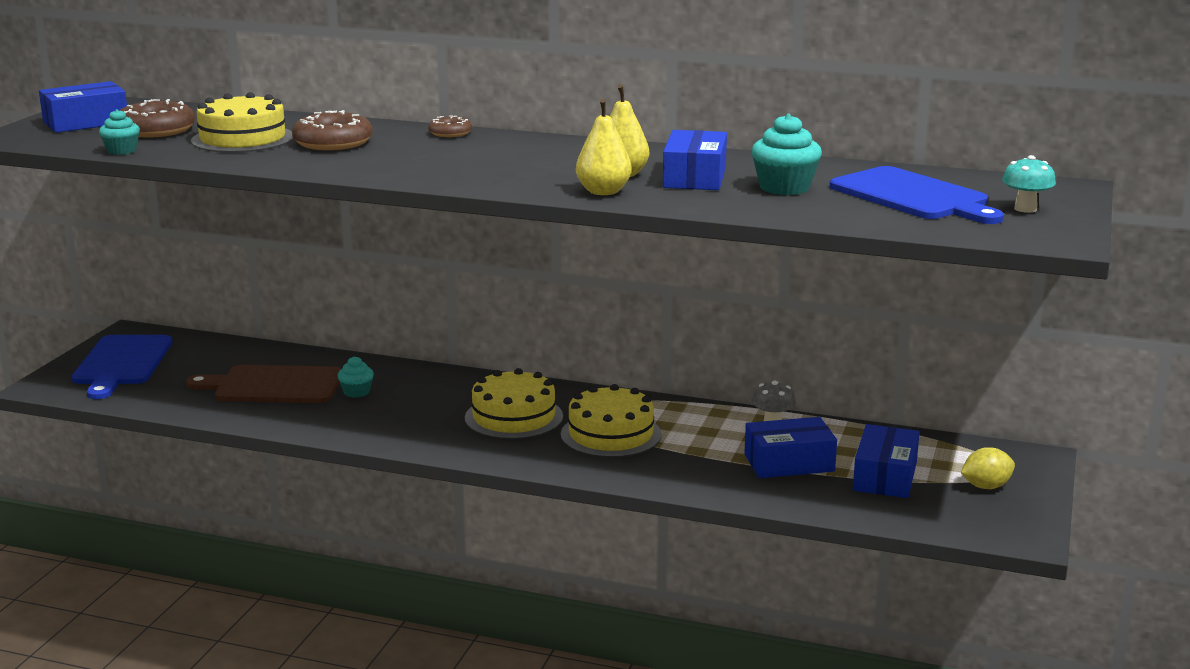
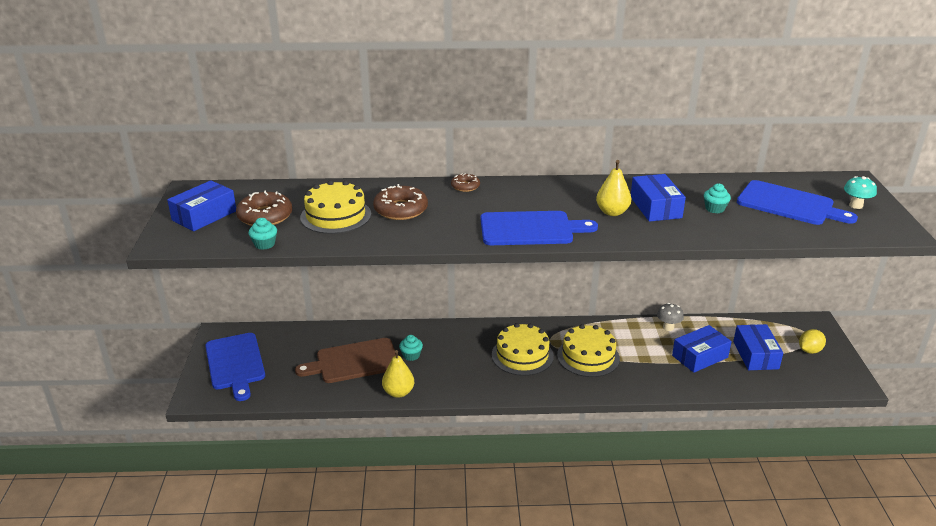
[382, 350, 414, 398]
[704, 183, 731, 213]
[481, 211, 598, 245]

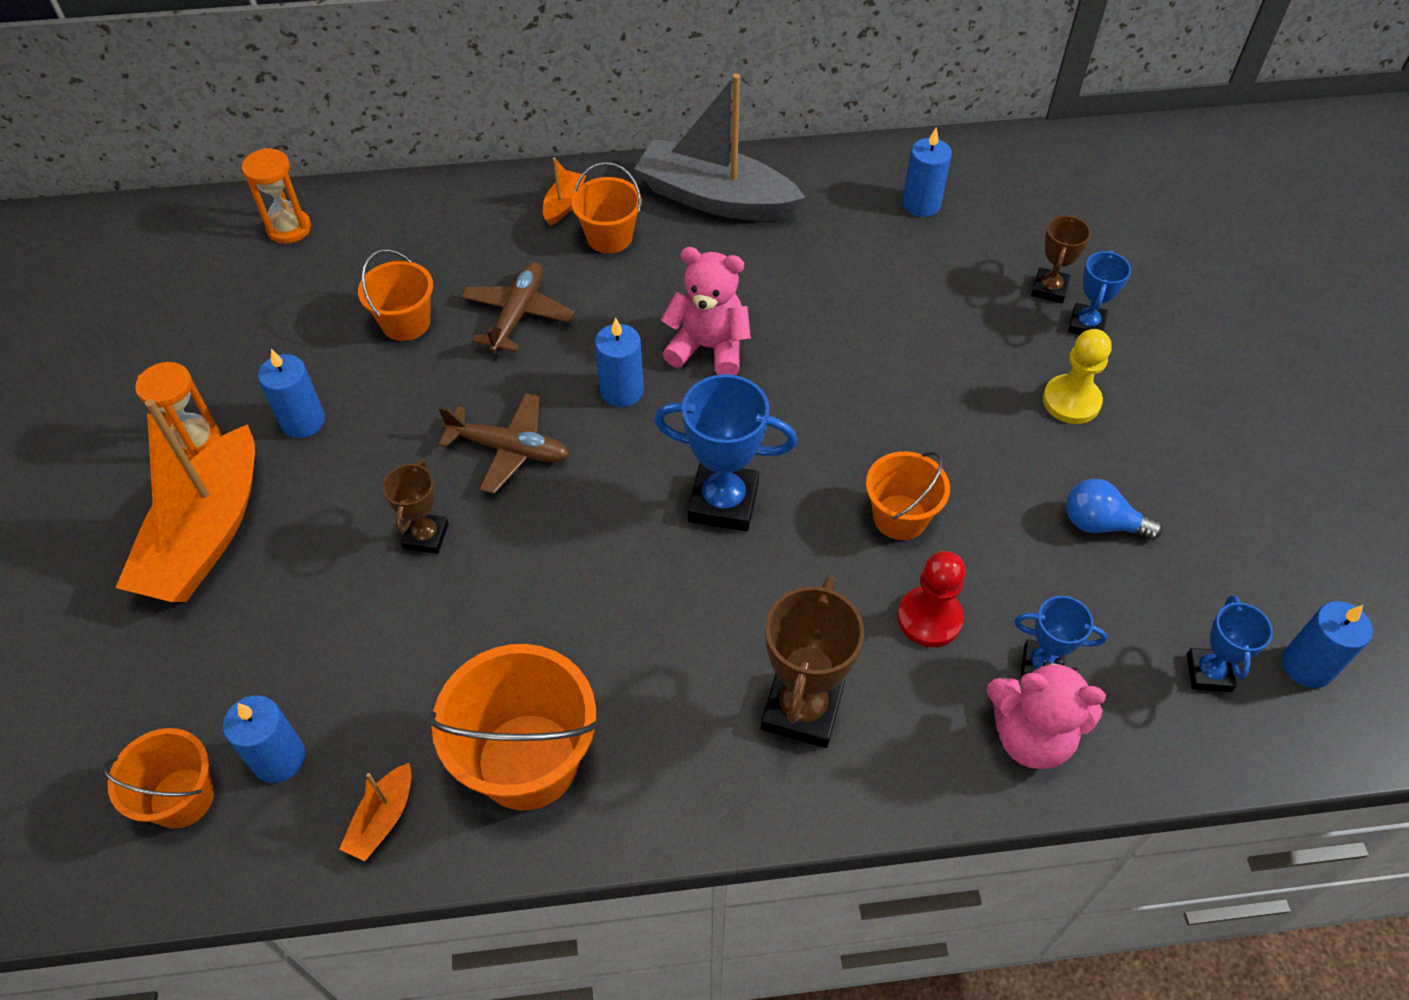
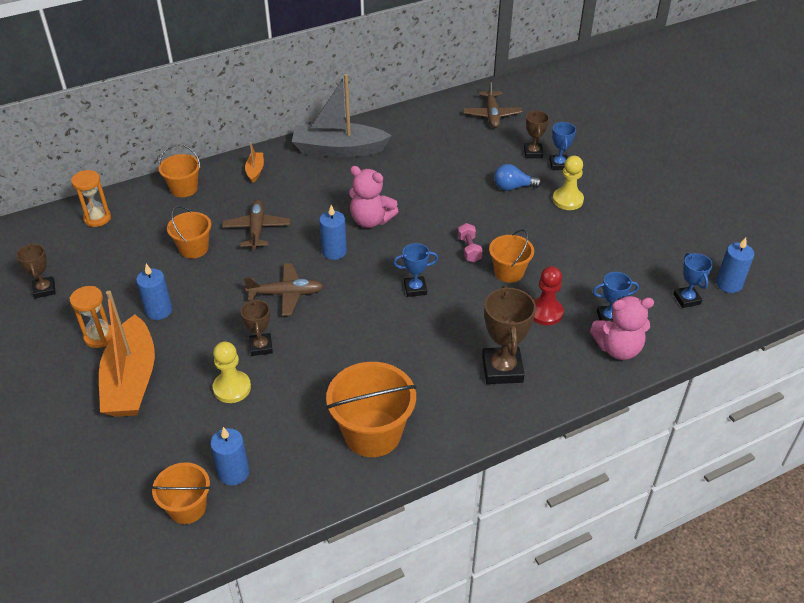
[339, 763, 412, 862] (first image)
[158, 144, 201, 197]
[393, 243, 438, 297]
[349, 166, 399, 228]
[902, 127, 952, 217] (first image)
[494, 164, 541, 191]
[16, 243, 56, 299]
[213, 341, 251, 403]
[458, 223, 483, 262]
[463, 80, 523, 128]

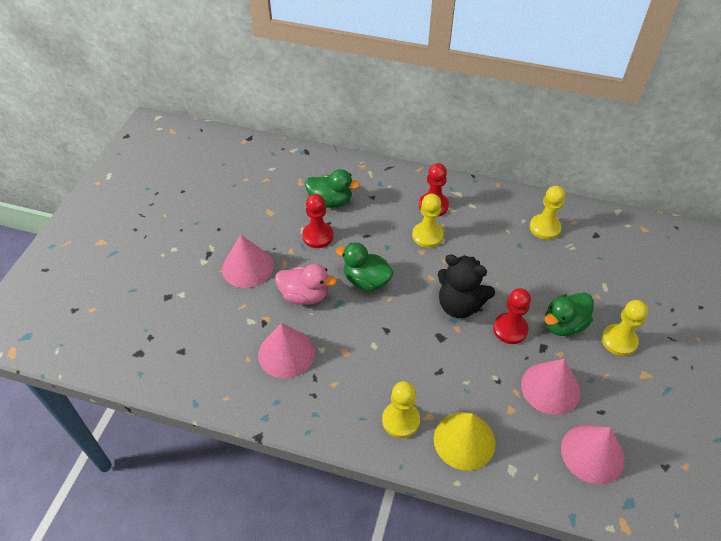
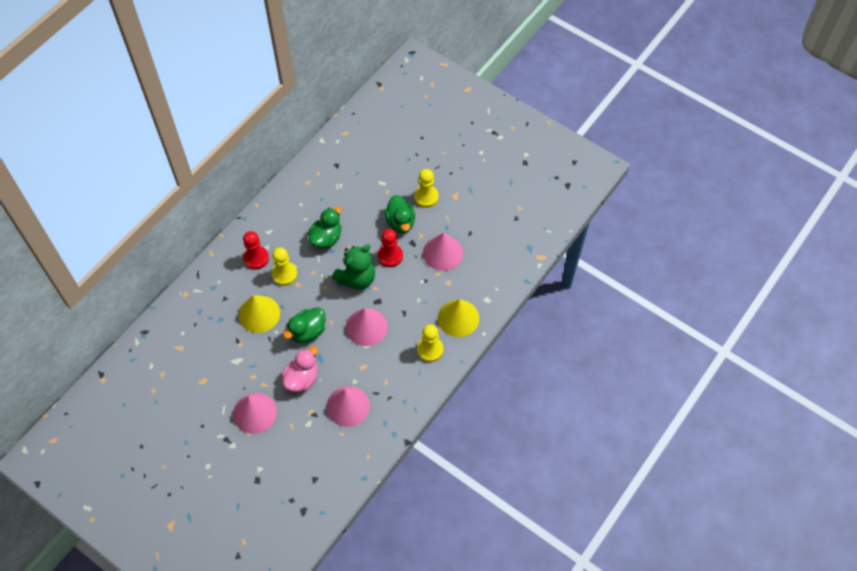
[302, 194, 333, 248] (first image)
[308, 207, 341, 248]
[332, 244, 375, 290]
[530, 186, 565, 240] (first image)
[346, 308, 388, 346]
[238, 295, 280, 333]

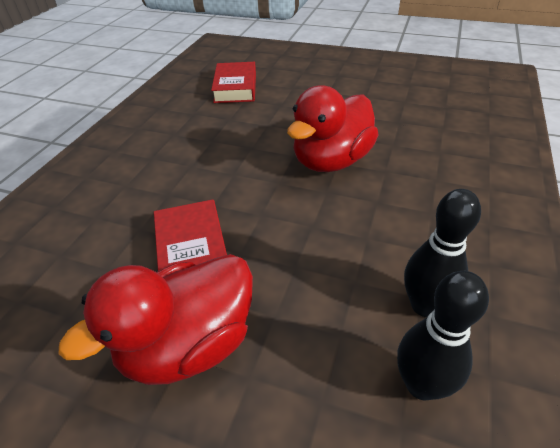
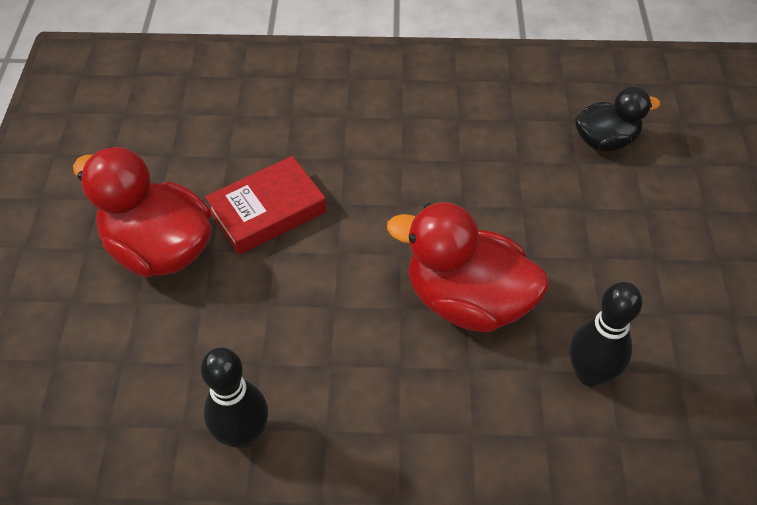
[575, 87, 660, 151]
[570, 282, 642, 386]

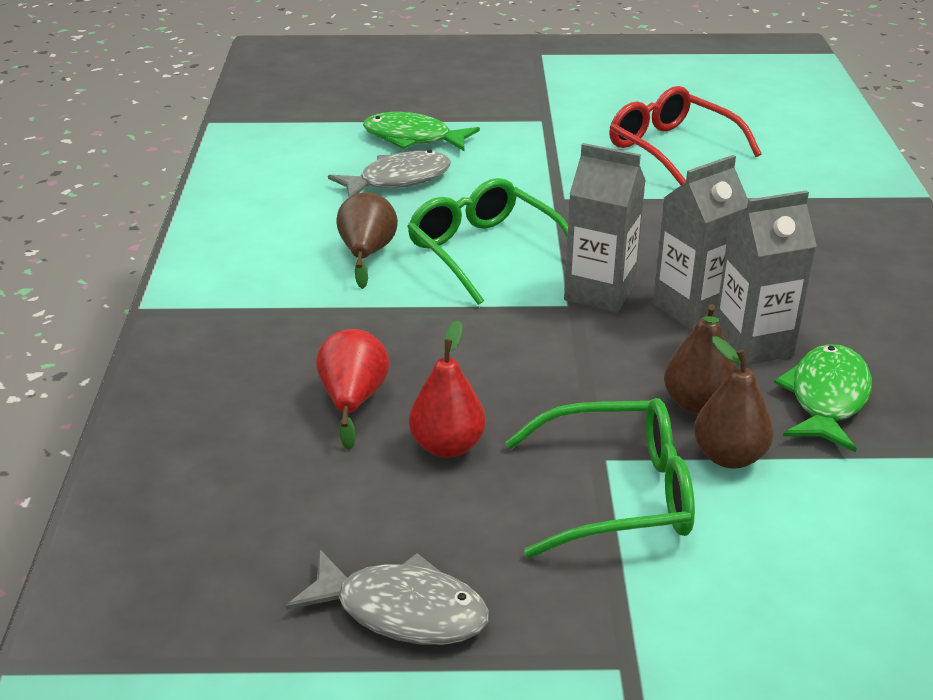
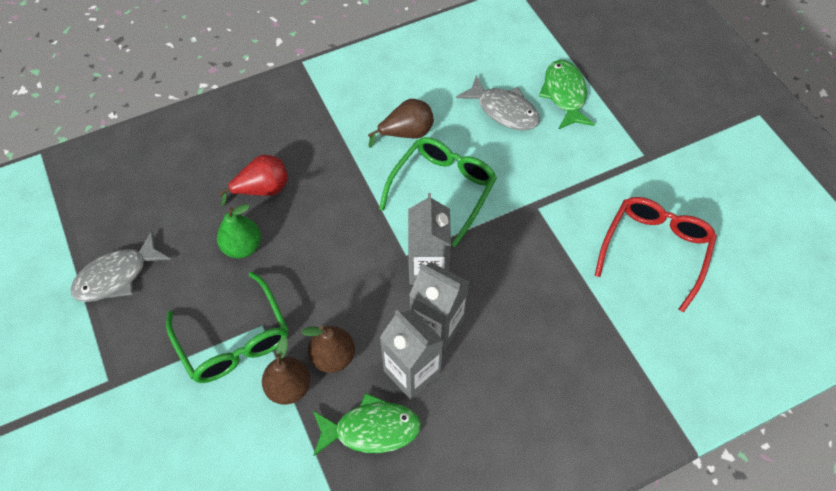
[70, 231, 171, 302]
[217, 204, 261, 258]

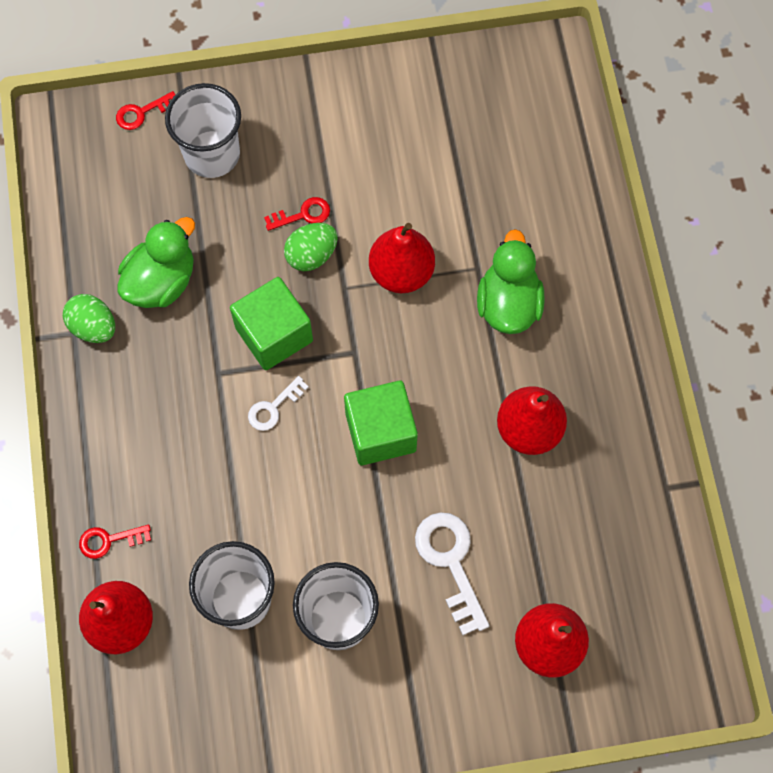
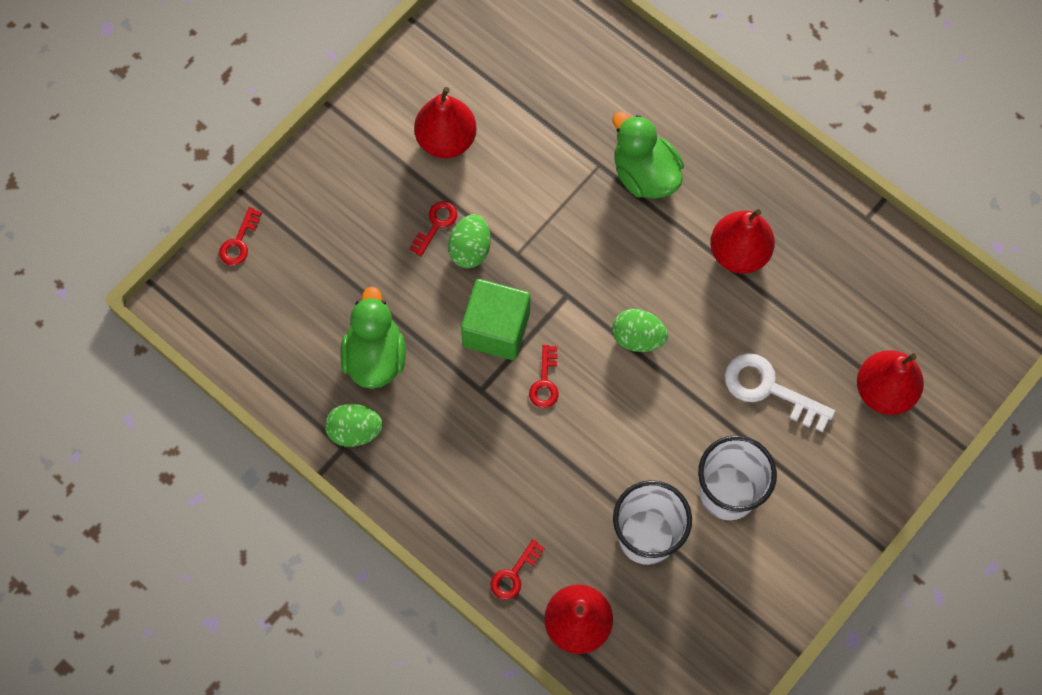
[165, 83, 241, 178] (first image)
[529, 344, 559, 408]
[612, 309, 668, 352]
[414, 87, 477, 158]

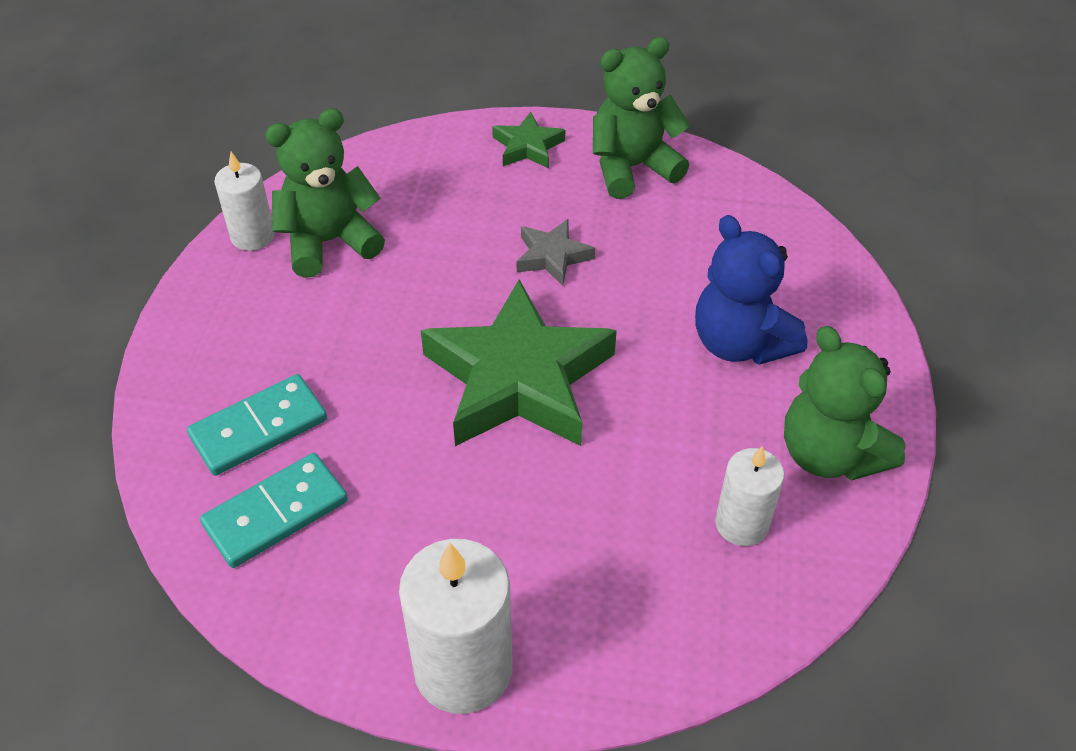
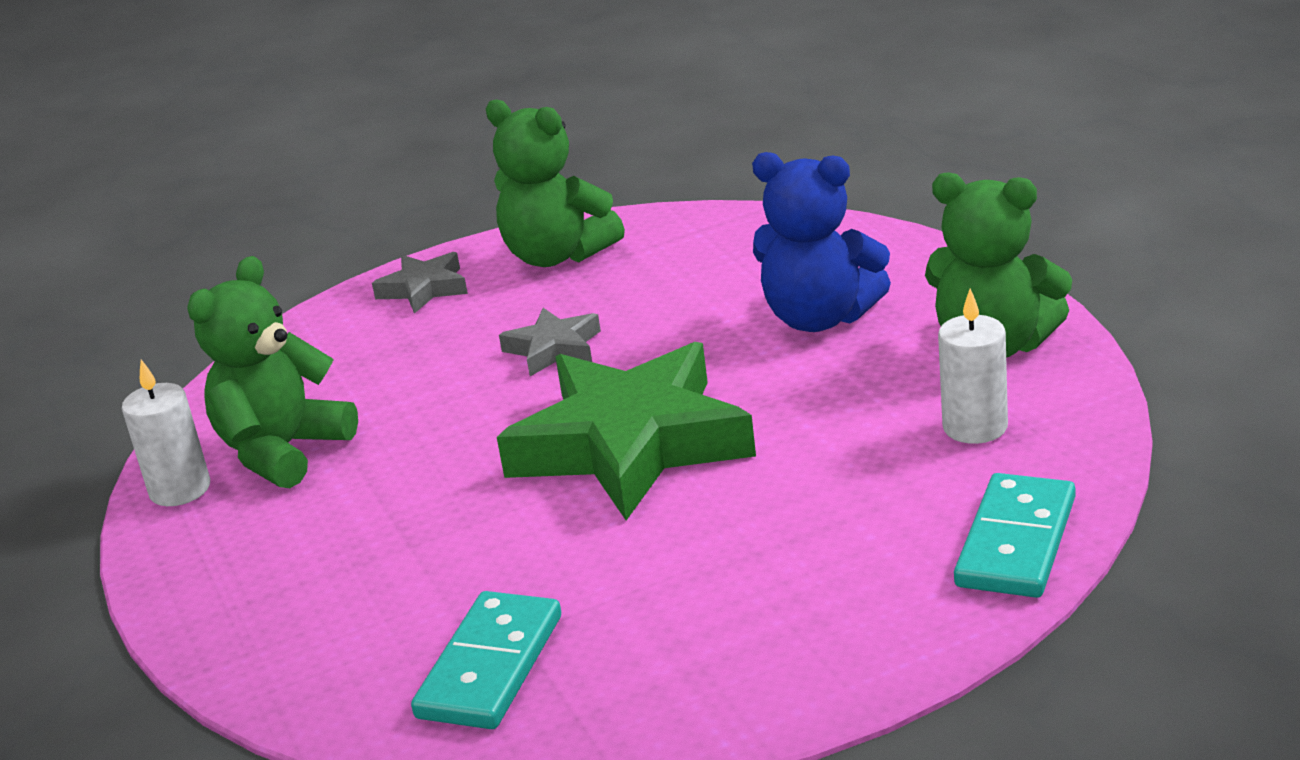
[954, 473, 1075, 598]
[399, 539, 513, 714] (first image)
[372, 252, 468, 314]
[486, 99, 625, 267]

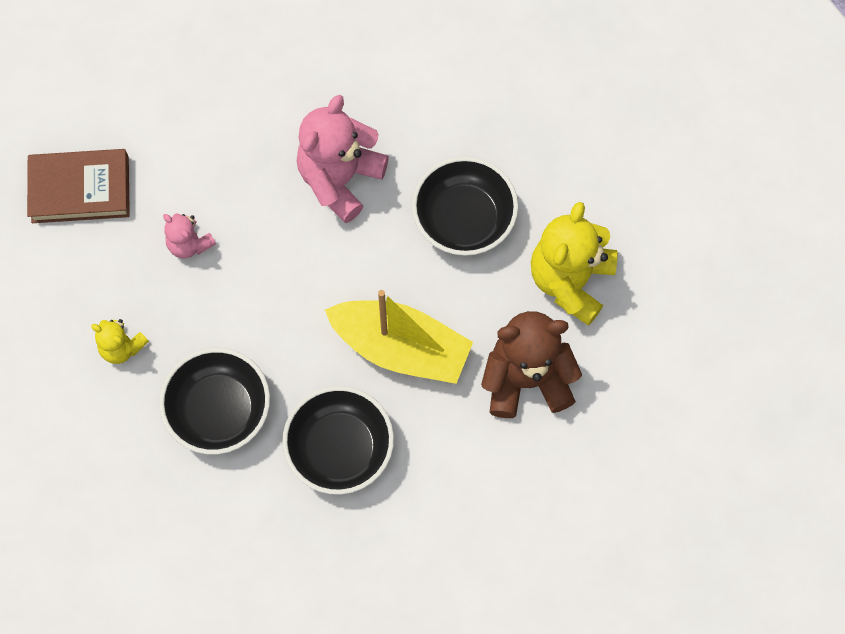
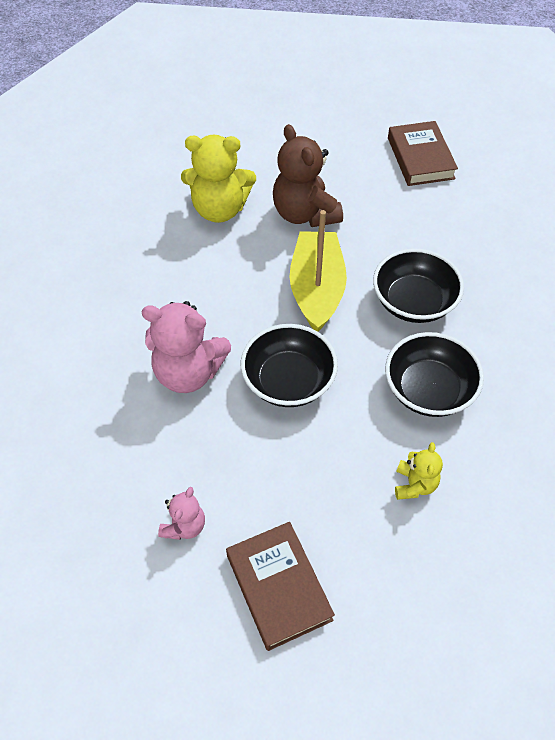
[158, 487, 205, 540]
[241, 324, 338, 407]
[388, 121, 458, 186]

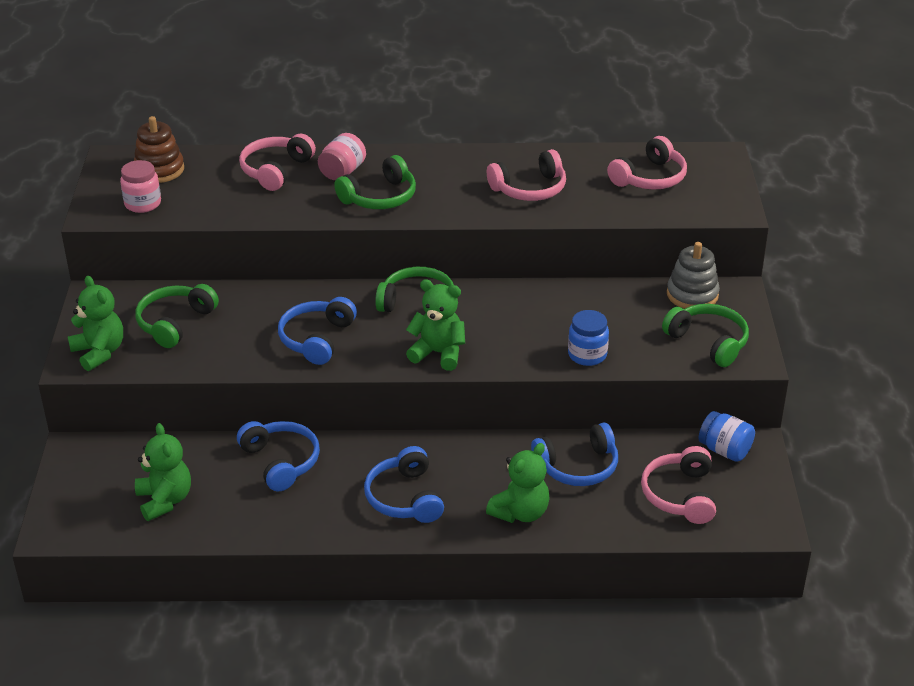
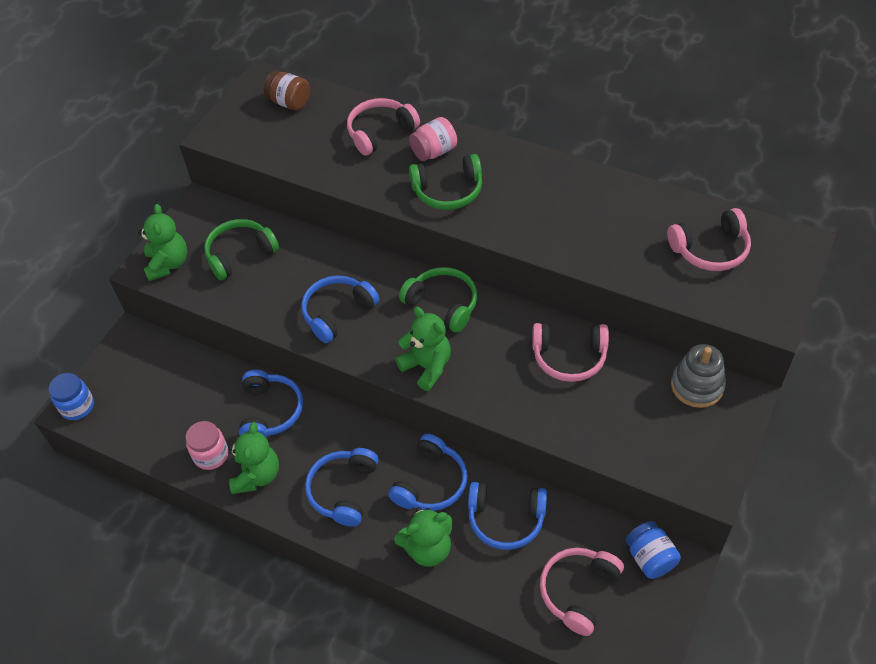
[186, 421, 228, 470]
[264, 71, 310, 110]
[229, 422, 279, 494]
[532, 323, 609, 382]
[49, 373, 94, 420]
[662, 304, 749, 367] (first image)
[388, 434, 468, 511]

